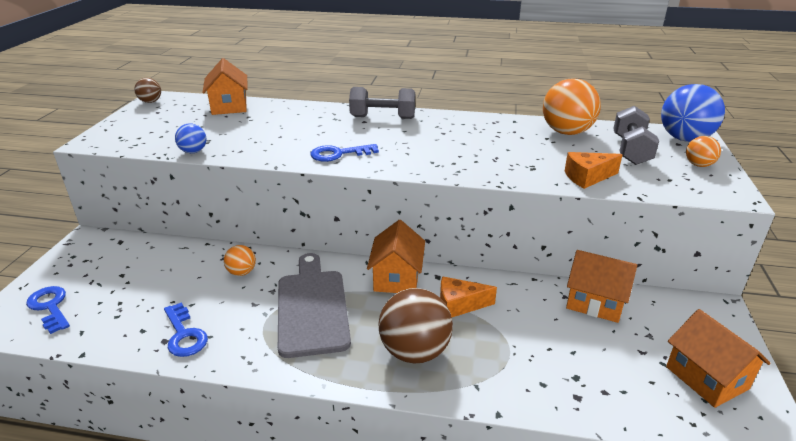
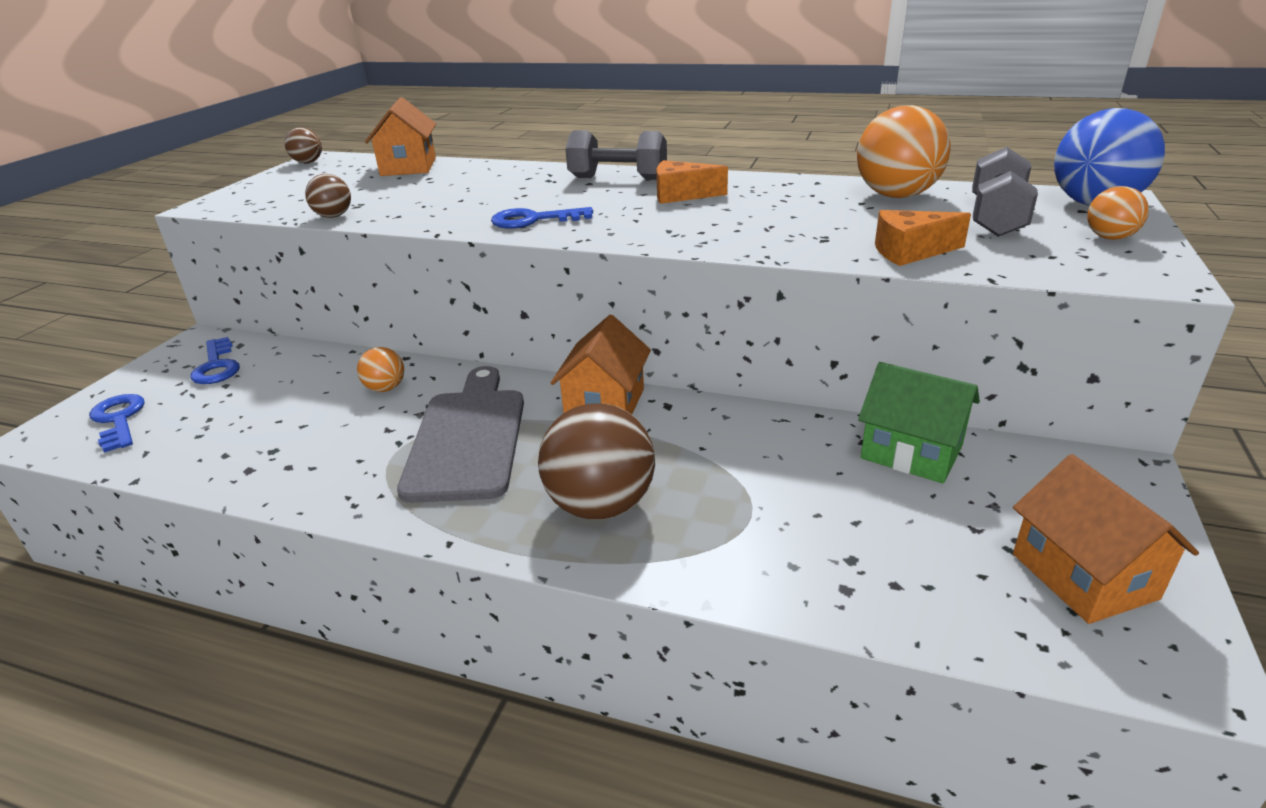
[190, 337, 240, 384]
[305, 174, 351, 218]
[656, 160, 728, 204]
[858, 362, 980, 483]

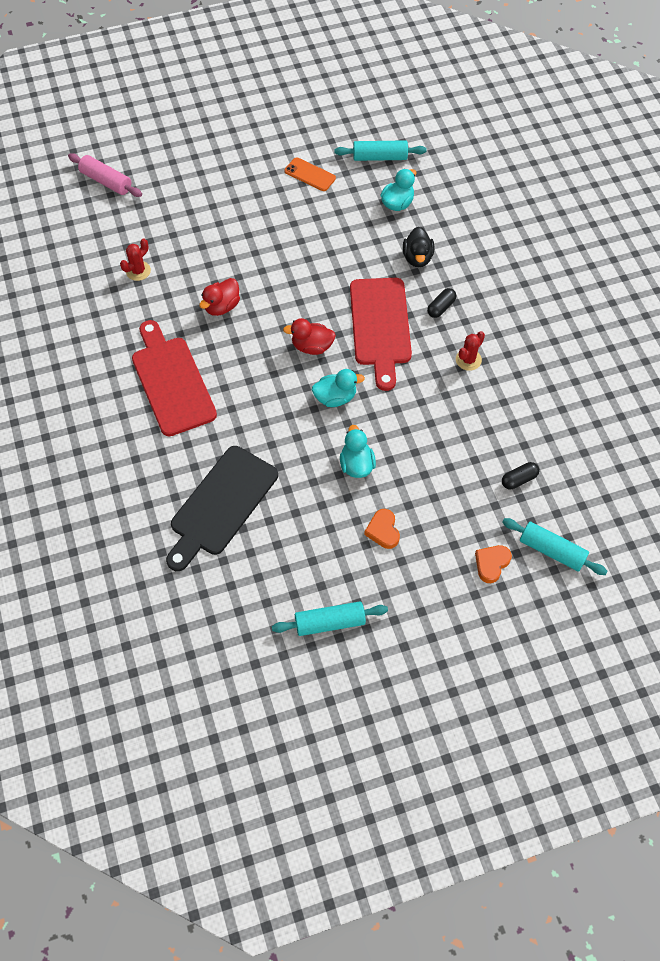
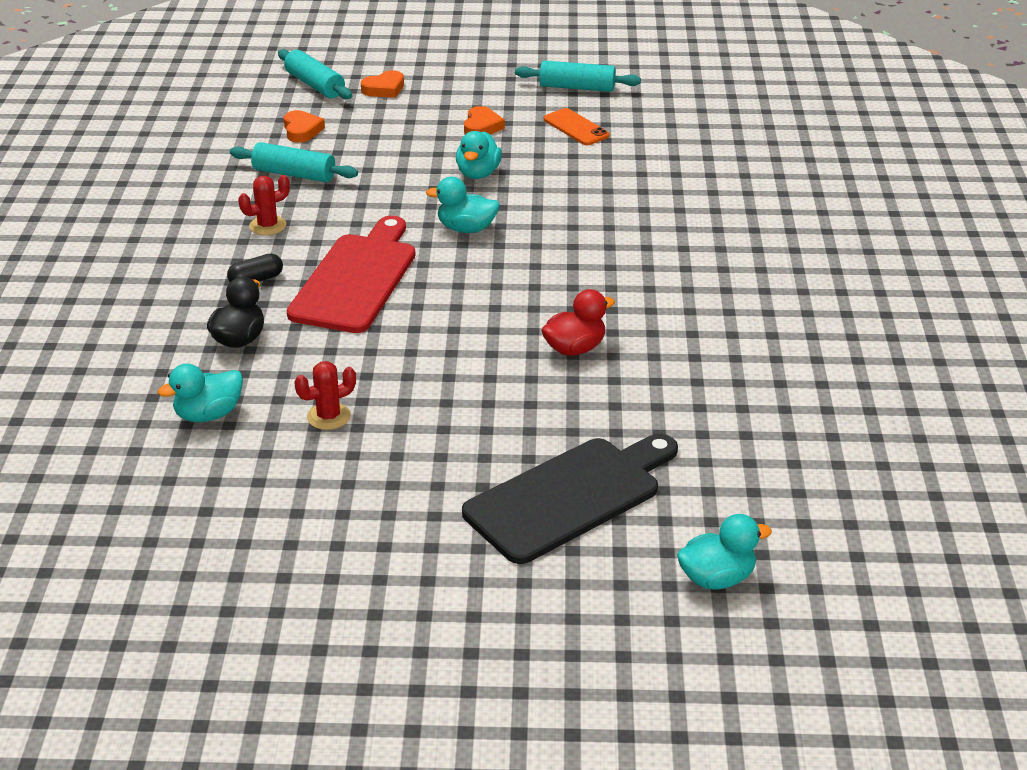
[677, 514, 772, 590]
[294, 361, 356, 430]
[132, 320, 217, 436] (first image)
[462, 434, 678, 564]
[283, 318, 336, 355] (first image)
[544, 108, 610, 145]
[230, 142, 358, 182]
[284, 110, 325, 143]

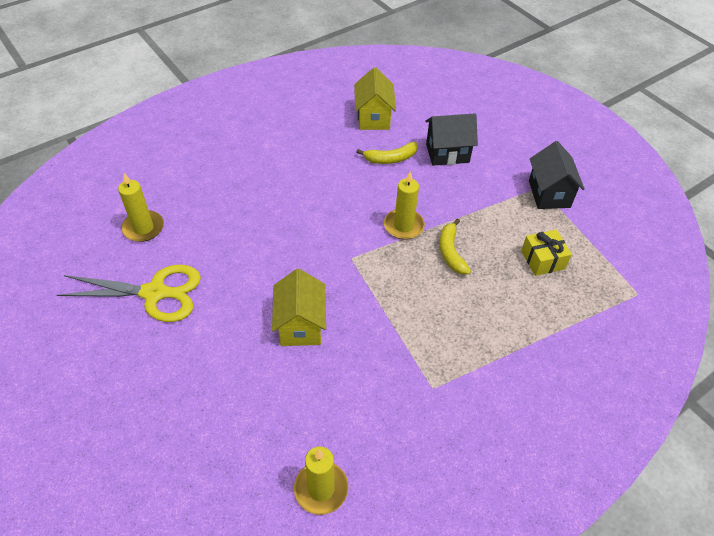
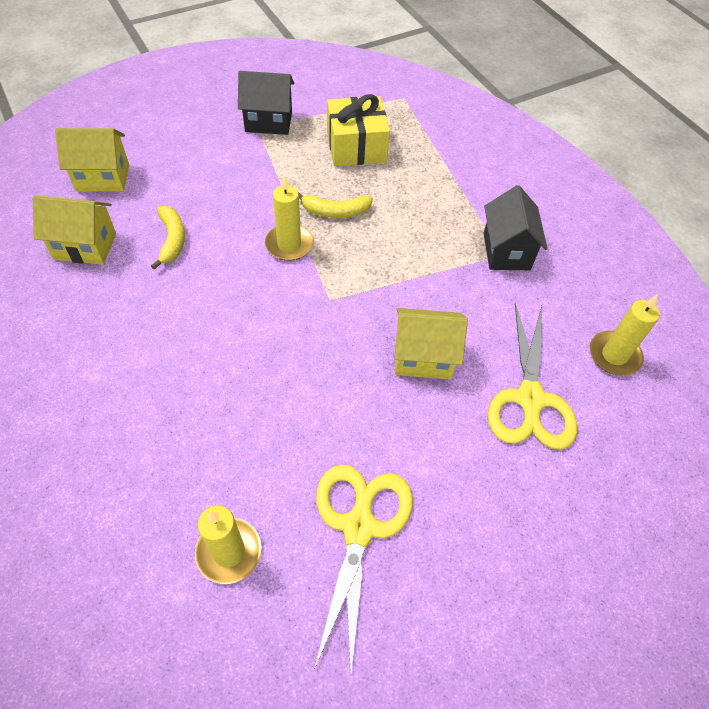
[484, 185, 548, 270]
[327, 94, 390, 166]
[55, 128, 129, 192]
[488, 303, 577, 450]

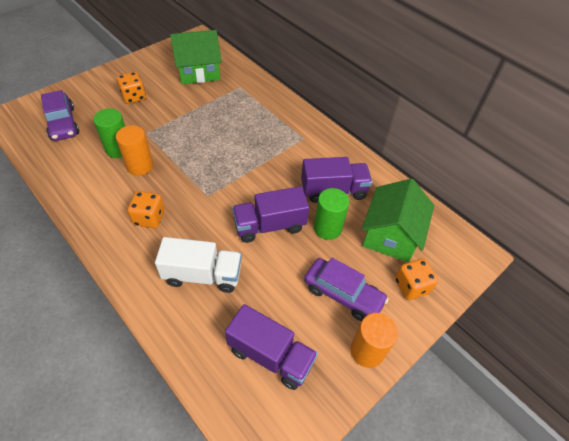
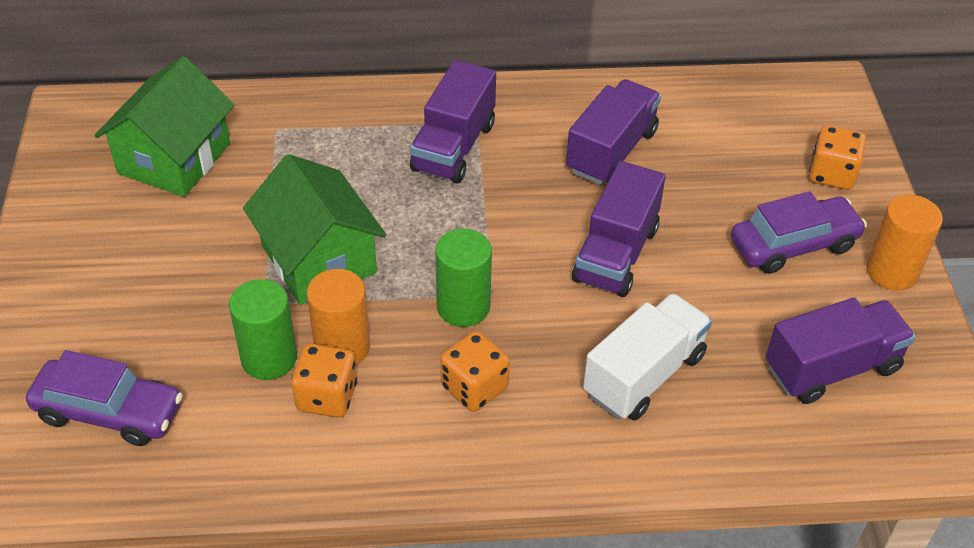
[291, 344, 357, 418]
[435, 229, 492, 327]
[243, 154, 386, 305]
[410, 60, 496, 183]

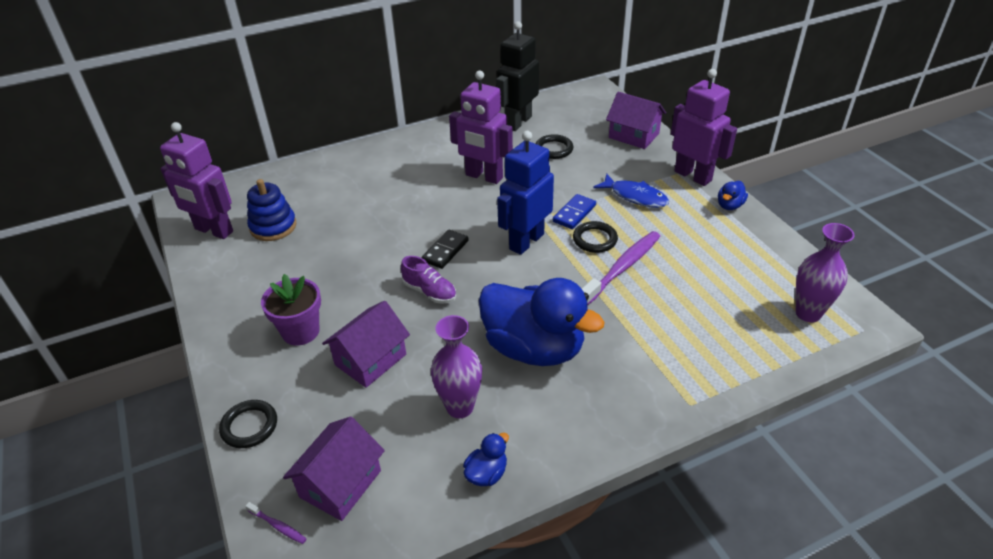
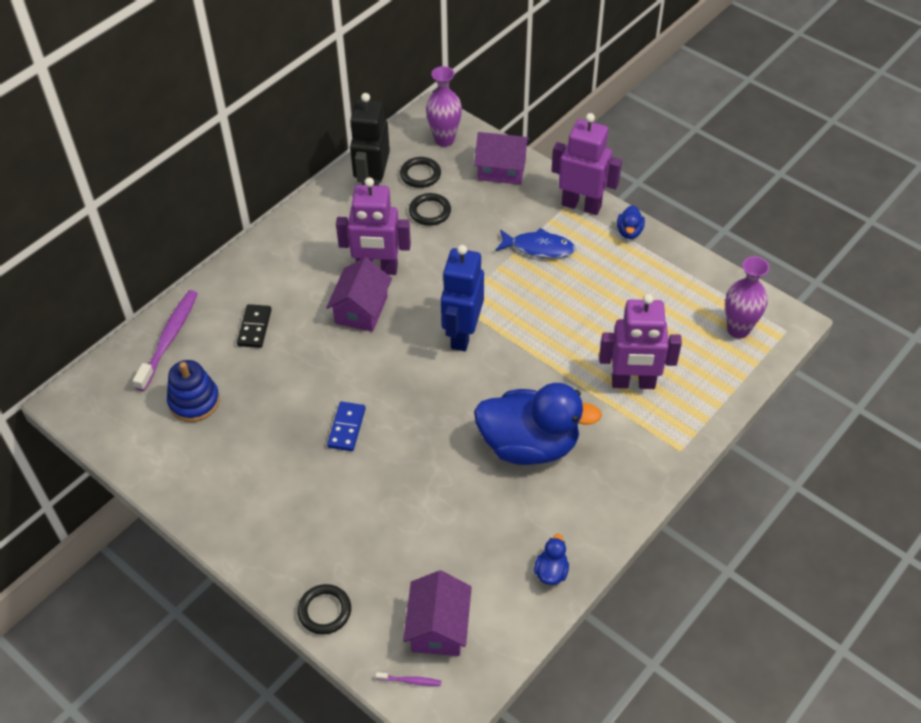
[599, 294, 682, 389]
[261, 274, 321, 346] (first image)
[326, 257, 392, 332]
[401, 256, 456, 304] (first image)
[237, 304, 272, 348]
[426, 66, 462, 147]
[327, 402, 366, 451]
[400, 157, 441, 188]
[133, 290, 198, 391]

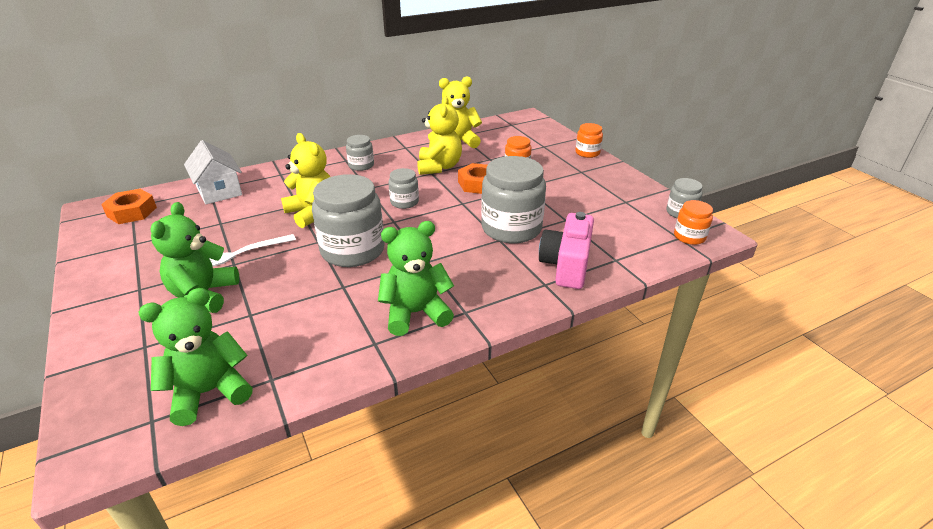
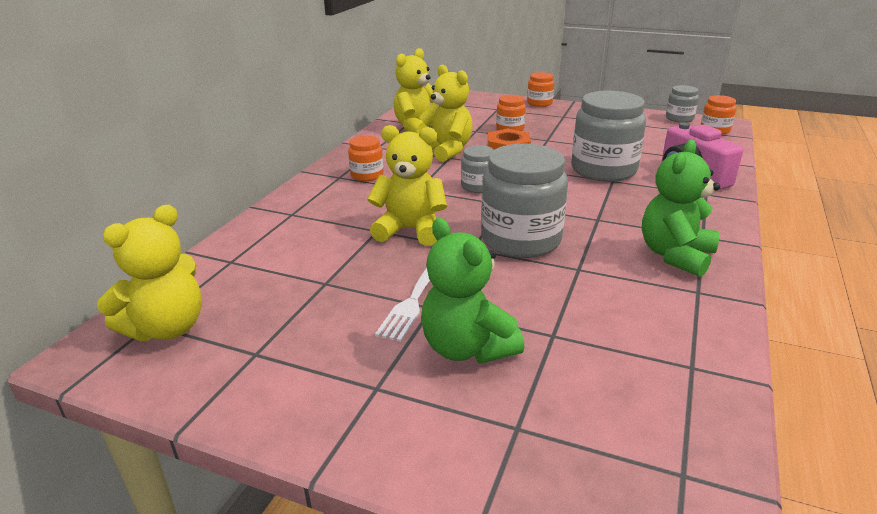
[97, 205, 202, 341]
[138, 288, 253, 426] (first image)
[184, 140, 242, 205] (first image)
[348, 136, 384, 181]

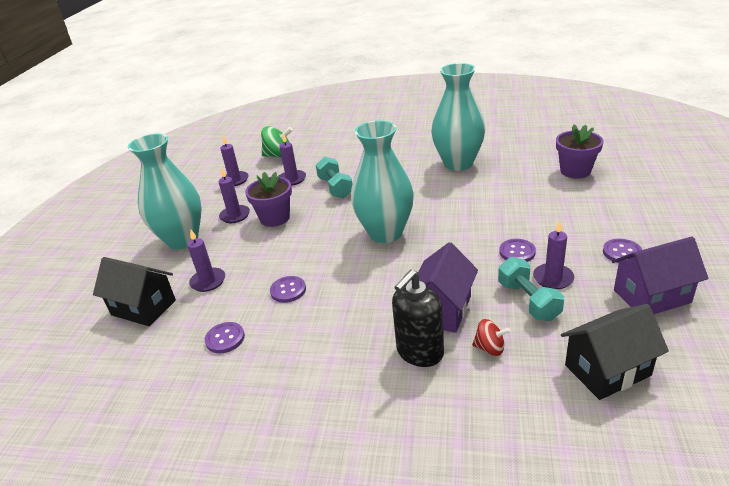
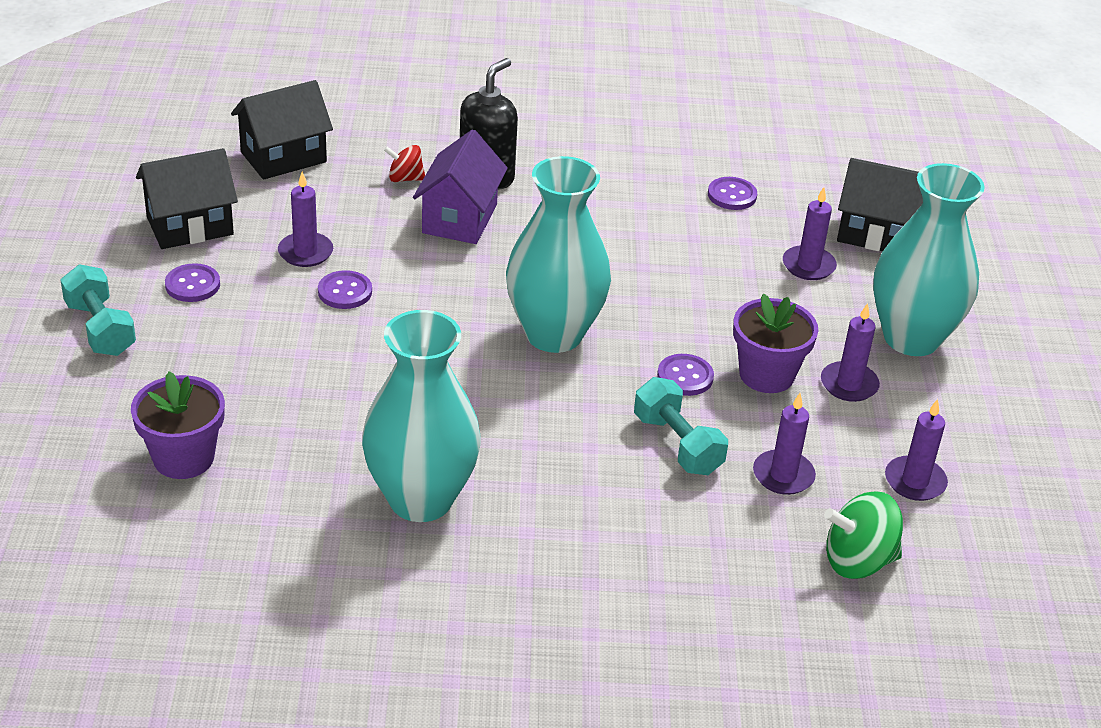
[657, 354, 714, 396]
[60, 264, 136, 356]
[136, 148, 238, 249]

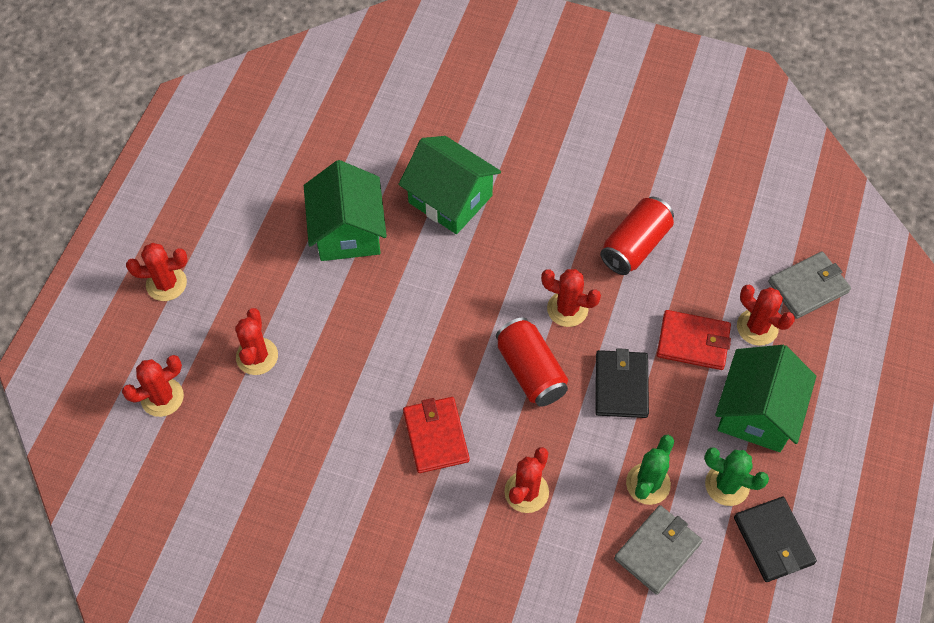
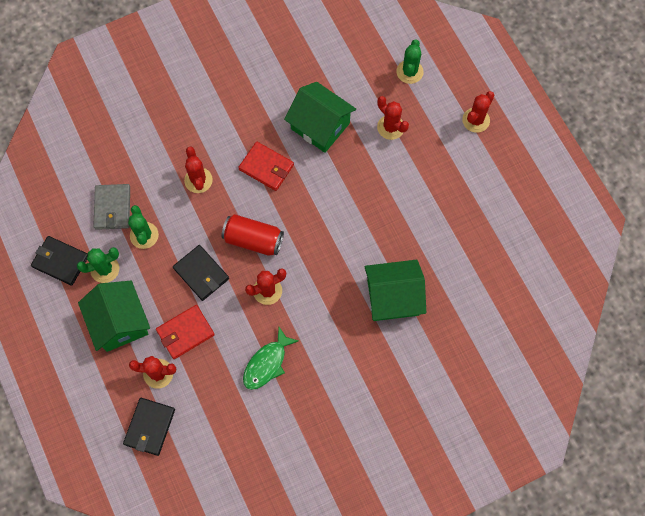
[396, 39, 424, 84]
[284, 82, 356, 153]
[243, 327, 298, 390]
[123, 398, 175, 456]

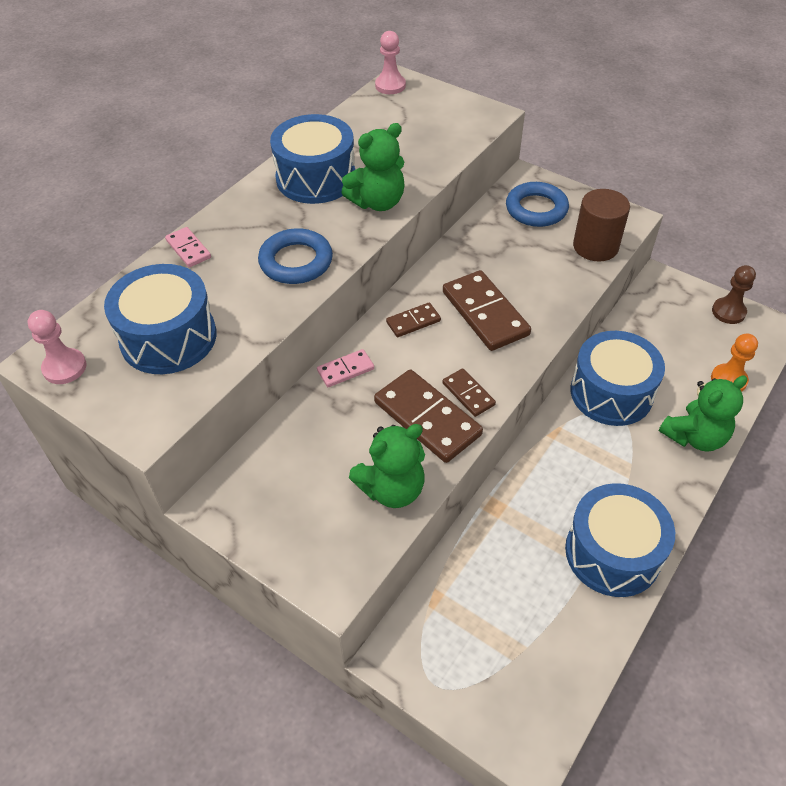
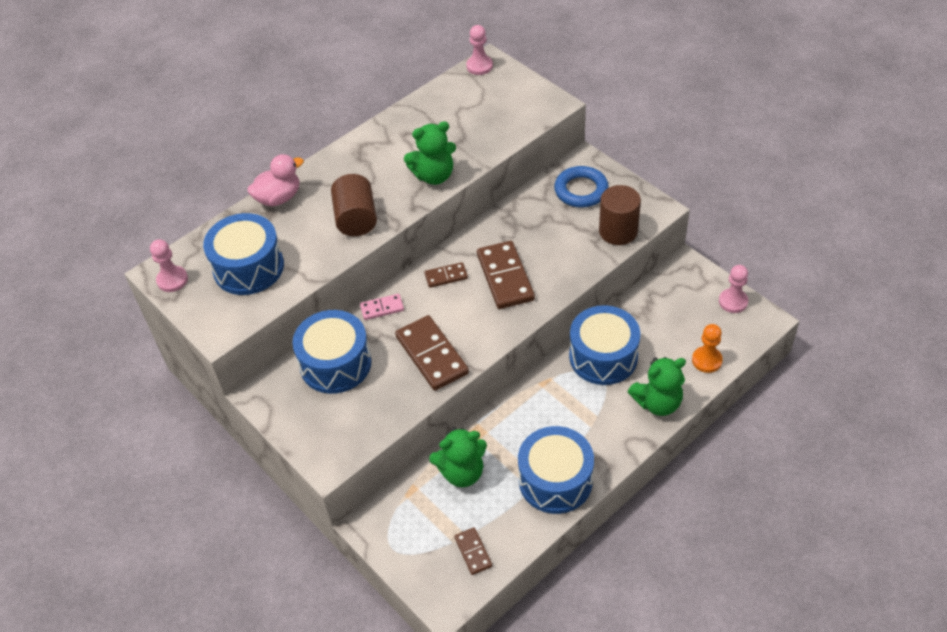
[247, 154, 304, 206]
[331, 174, 377, 236]
[292, 310, 371, 394]
[429, 427, 487, 487]
[454, 527, 492, 575]
[719, 265, 748, 313]

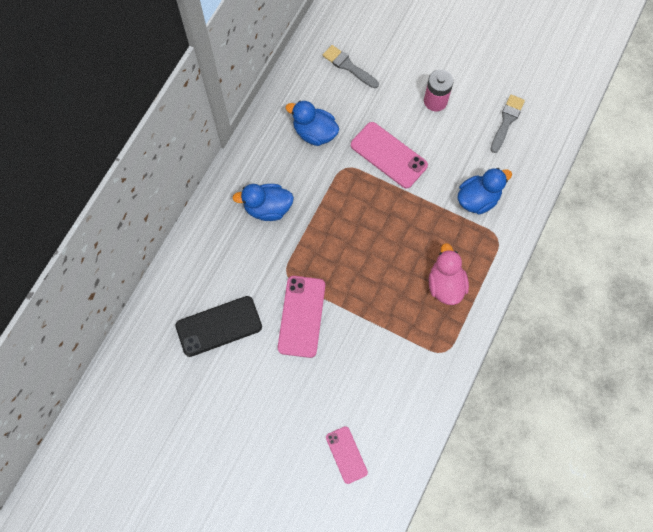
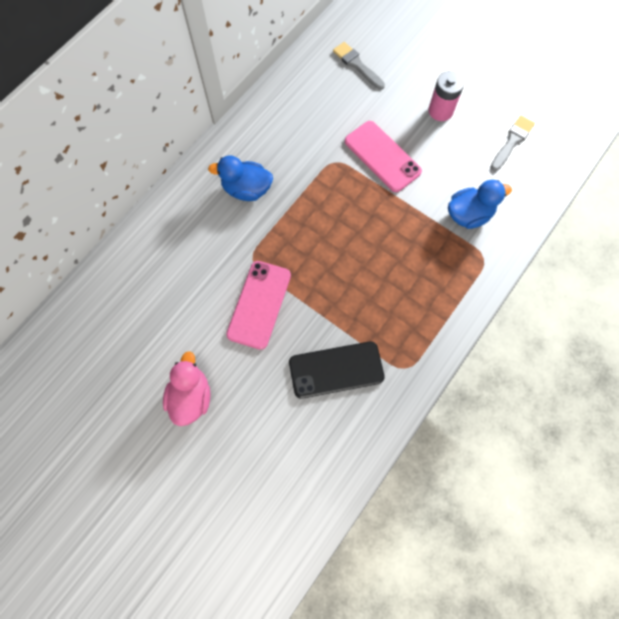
[289, 341, 384, 399]
[286, 100, 339, 146] (first image)
[326, 426, 368, 484] (first image)
[163, 351, 211, 426]

